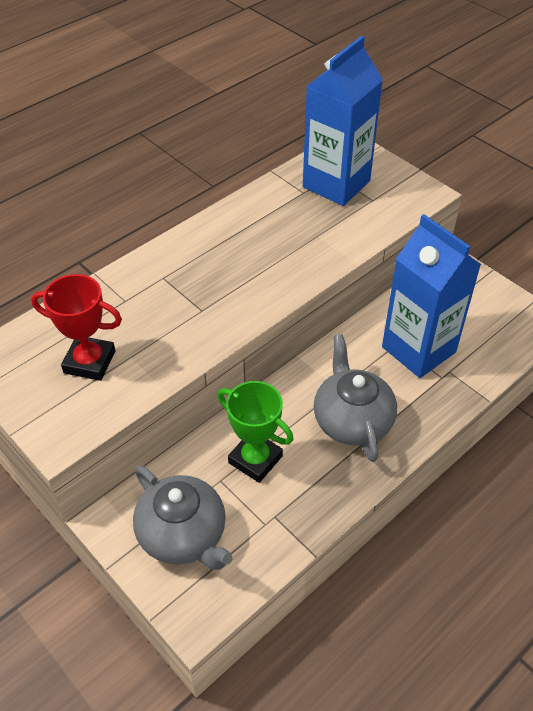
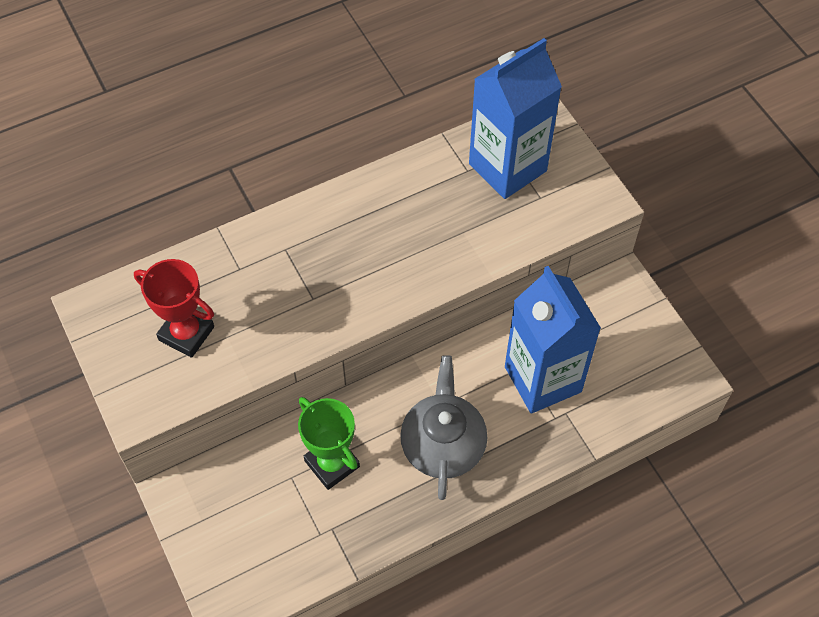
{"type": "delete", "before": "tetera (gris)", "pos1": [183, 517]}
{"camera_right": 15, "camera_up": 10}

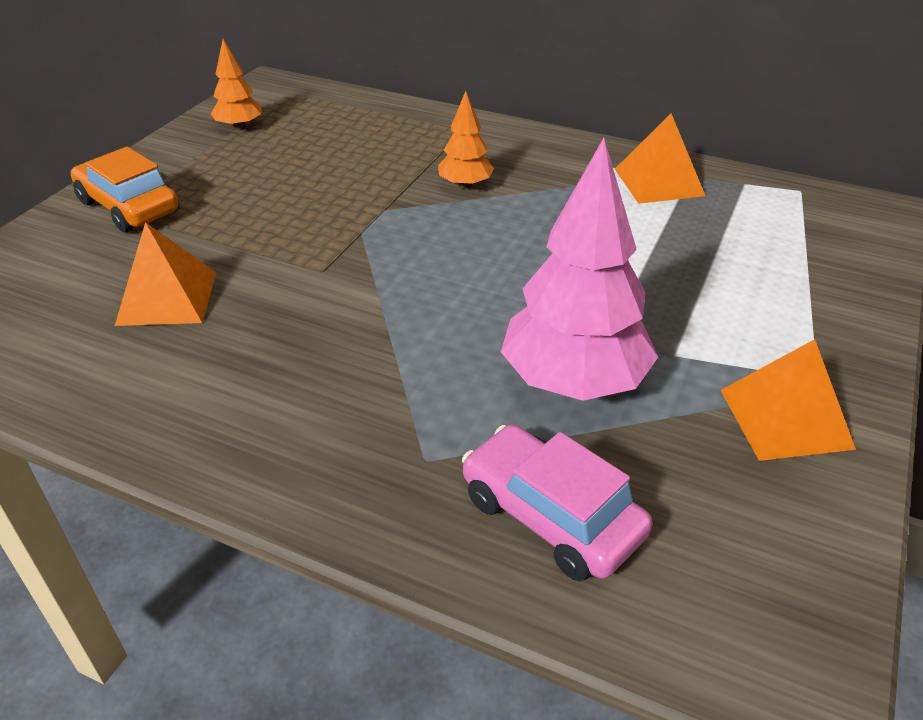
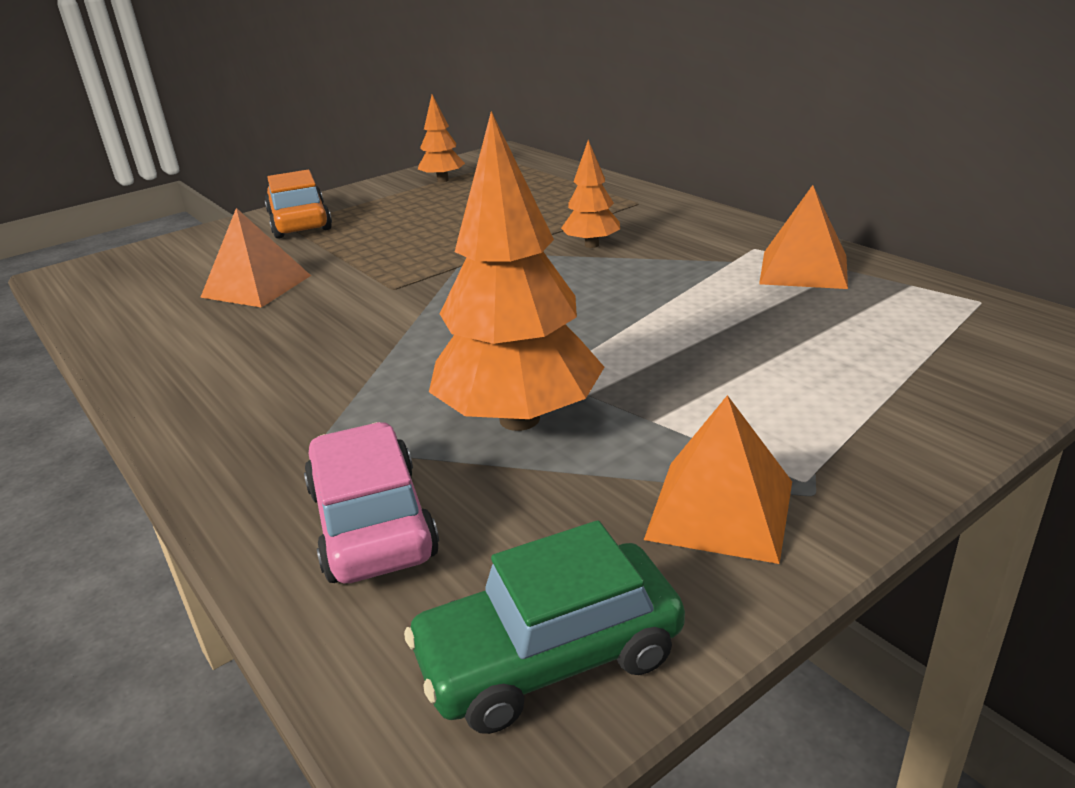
{"type": "insert", "after": "coche (verde)", "pos2": [544, 627]}
{"type": "recolor", "before": "árbol (rosa)", "after": "árbol (naranja)", "pos1": [579, 269], "pos2": [516, 271]}
{"camera_right": 30, "camera_up": -10}

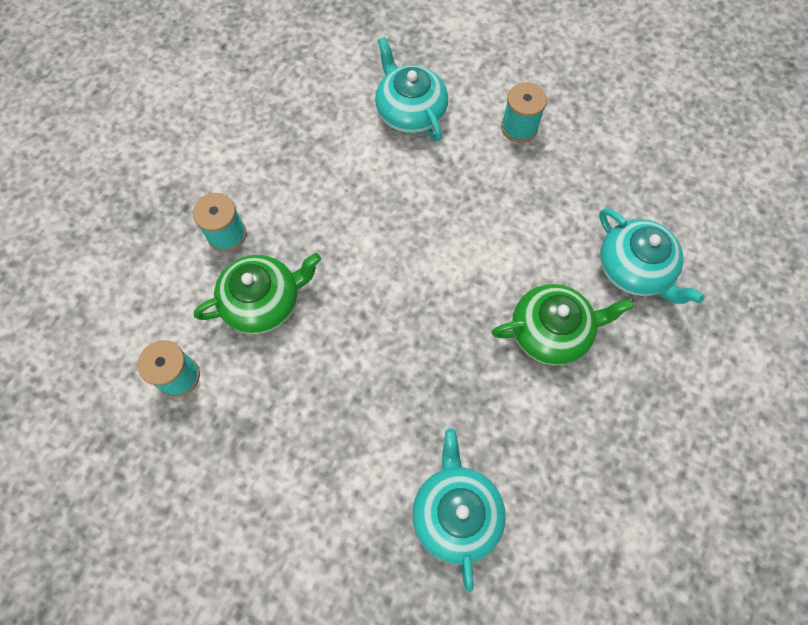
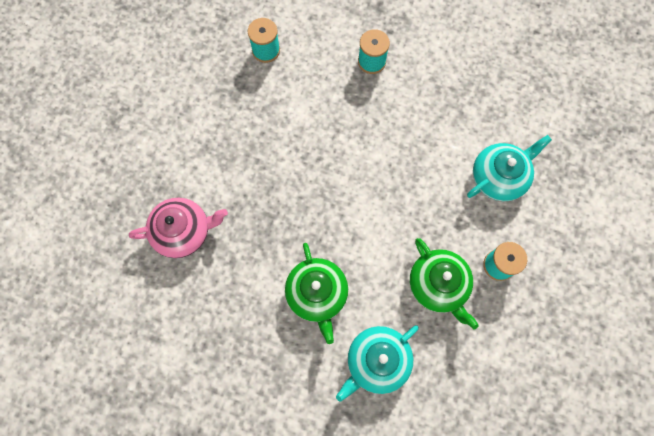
{"type": "recolor", "before": "tetera (turquesa)", "after": "tetera (rosa)", "pos1": [459, 510], "pos2": [178, 228]}
{"type": "move", "before": "tetera (verde)", "pos1": [257, 293], "pos2": [444, 284]}
{"camera_right": 85, "camera_up": 5}

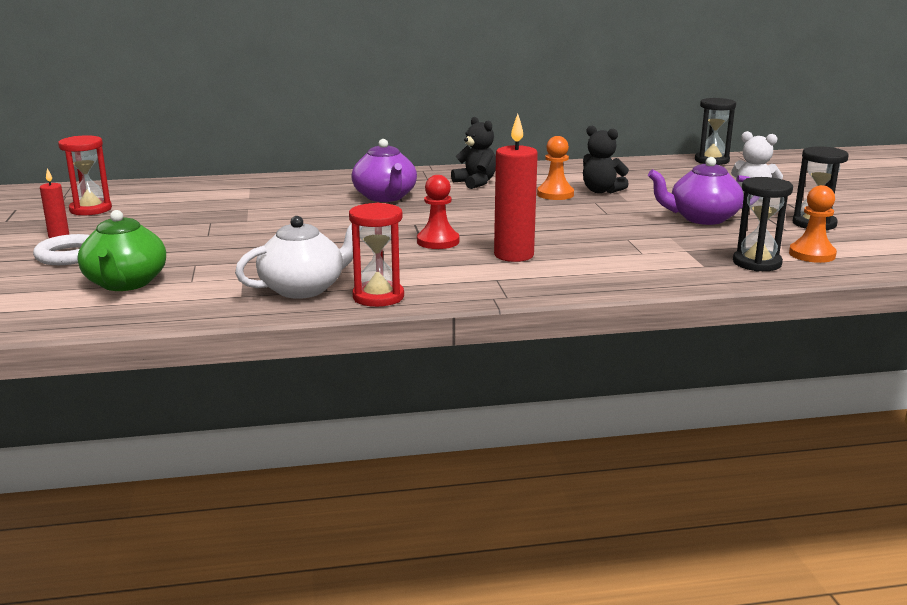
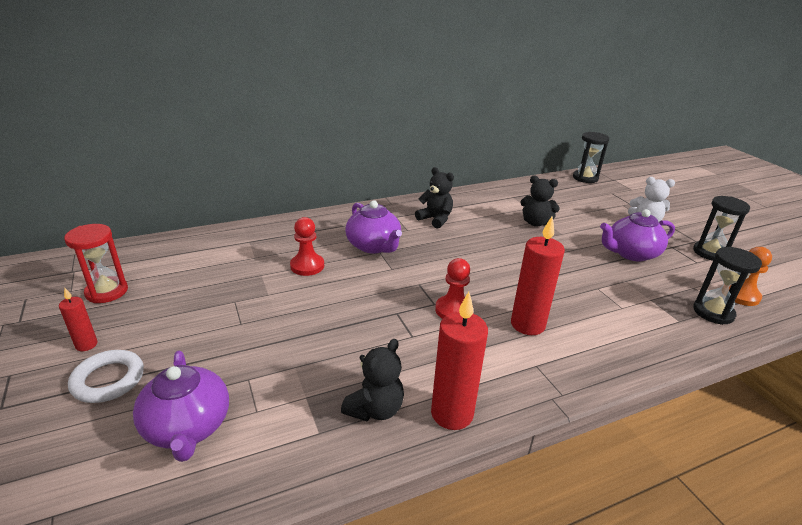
{"type": "recolor", "before": "tetera (verde)", "after": "tetera (morado)", "pos1": [121, 250], "pos2": [181, 406]}
{"type": "insert", "after": "peón (rojo)", "pos2": [307, 246]}
{"type": "replace", "before": "tetera (blanco)", "after": "osito (negro)", "pos1": [294, 257], "pos2": [372, 380]}
{"type": "replace", "before": "reloj de arena (rojo)", "after": "vela (rojo)", "pos1": [376, 255], "pos2": [459, 361]}
{"type": "delete", "before": "peón (naranja)", "pos1": [555, 168]}
{"camera_right": -15, "camera_up": 10}

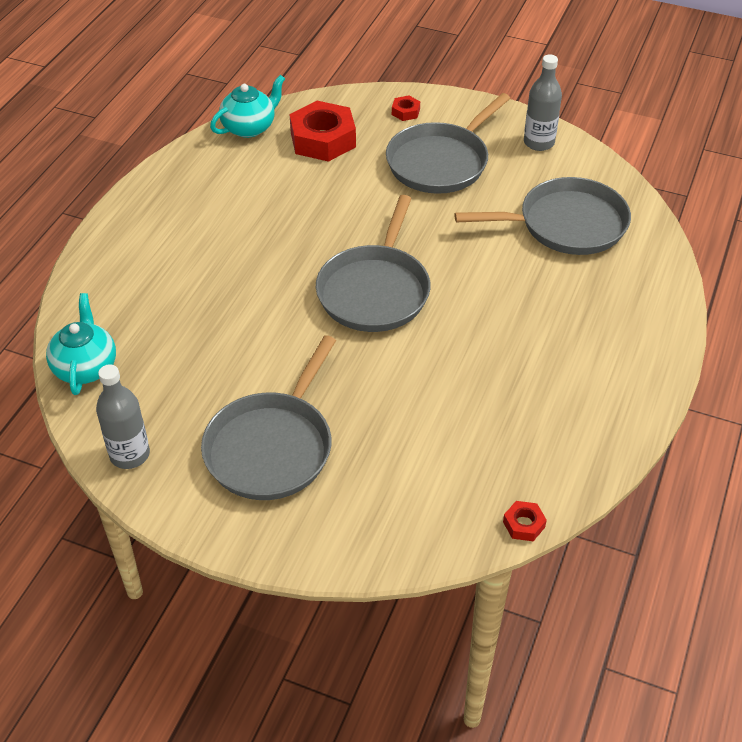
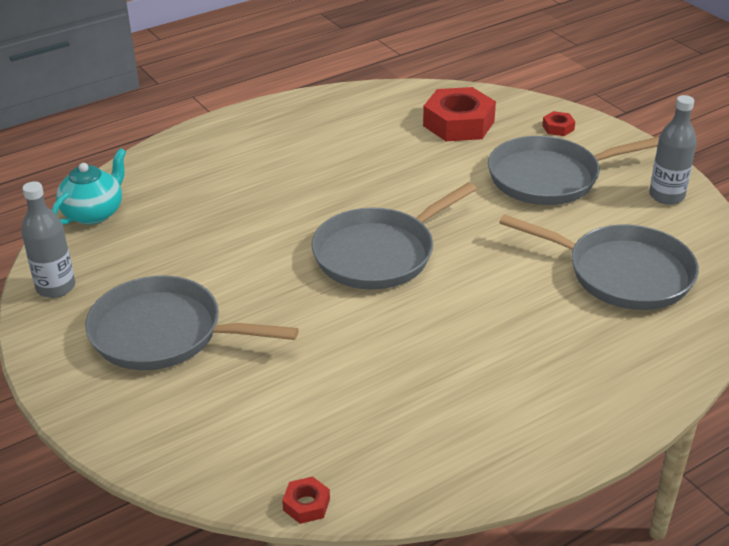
{"type": "rotate", "before": "sartén (gris)", "pos1": [268, 417], "pos2": [192, 323], "turn": 45}
{"type": "delete", "before": "tetera (turquesa)", "pos1": [247, 106]}
{"camera_right": 35, "camera_up": -10}

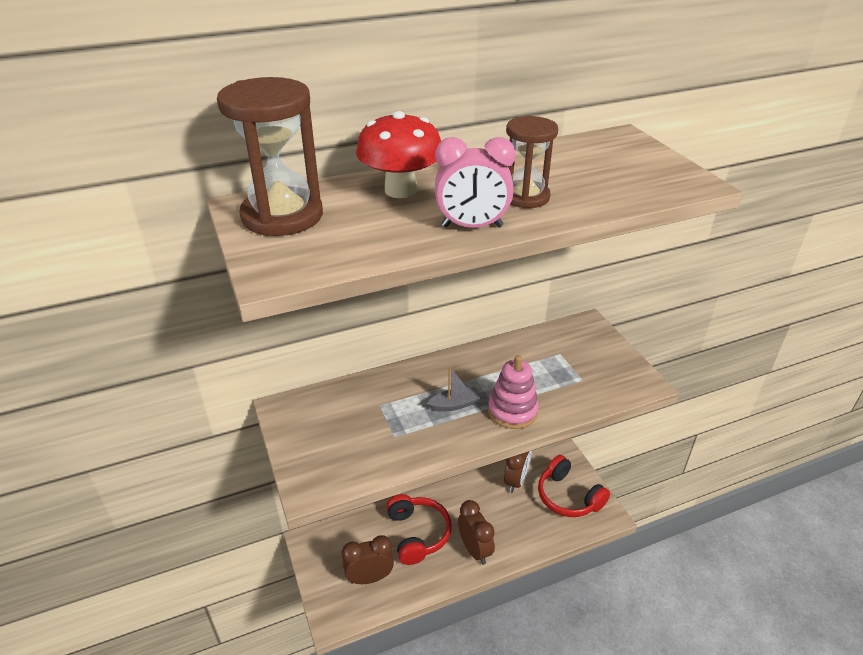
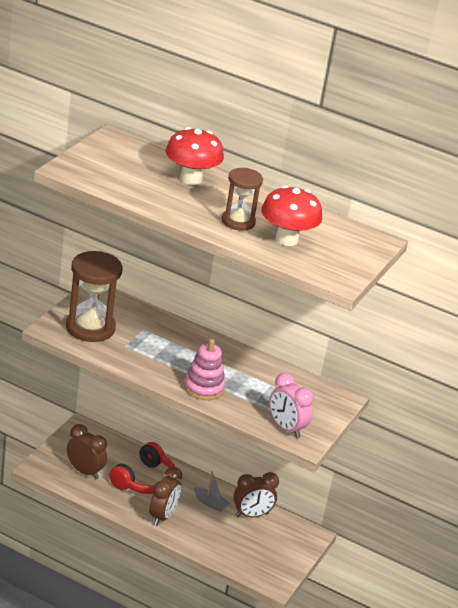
{"type": "move", "before": "reloj de arena (marrón)", "pos1": [270, 156], "pos2": [94, 296]}
{"type": "move", "before": "barco (gris)", "pos1": [454, 389], "pos2": [211, 491]}
{"type": "insert", "after": "seta (rojo)", "pos2": [291, 216]}
{"type": "move", "before": "despertador (rosa)", "pos1": [475, 182], "pos2": [291, 405]}
{"type": "delete", "before": "auriculares (rojo)", "pos1": [574, 486]}
{"camera_right": 45, "camera_up": -5}

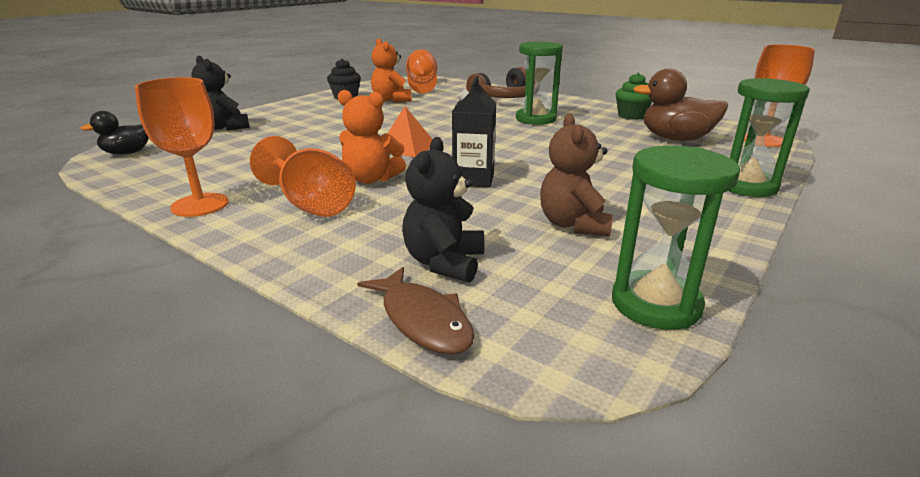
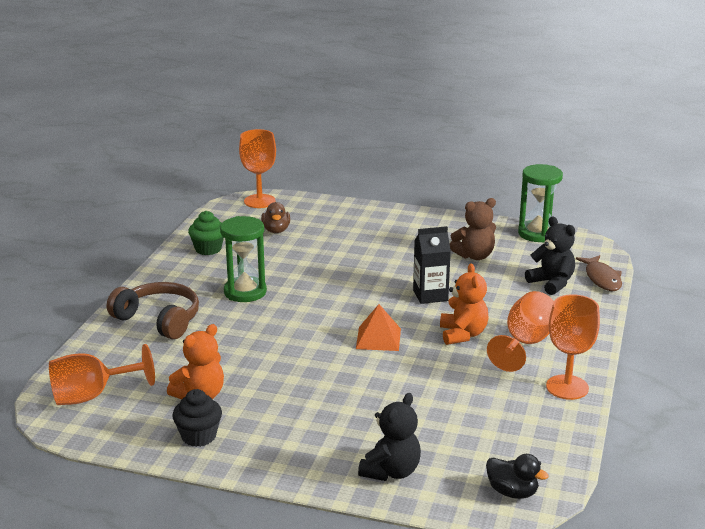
{"type": "resize", "before": "pato (marrón)", "pos1": [680, 104], "pos2": [275, 217], "scale": 0.6}
{"type": "rotate", "before": "osito (negro)", "pos1": [443, 210], "pos2": [550, 255], "turn": -120}
{"type": "rotate", "before": "pez (marrón)", "pos1": [416, 310], "pos2": [599, 273], "turn": 135}
{"type": "delete", "before": "reloj de arena (verde)", "pos1": [769, 137]}
{"camera_right": -110, "camera_up": 0}

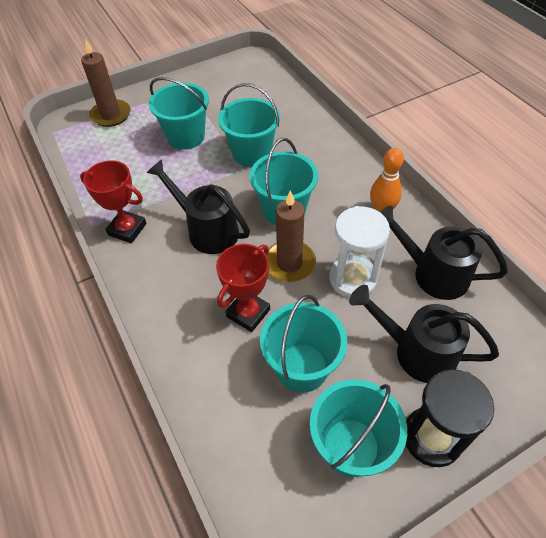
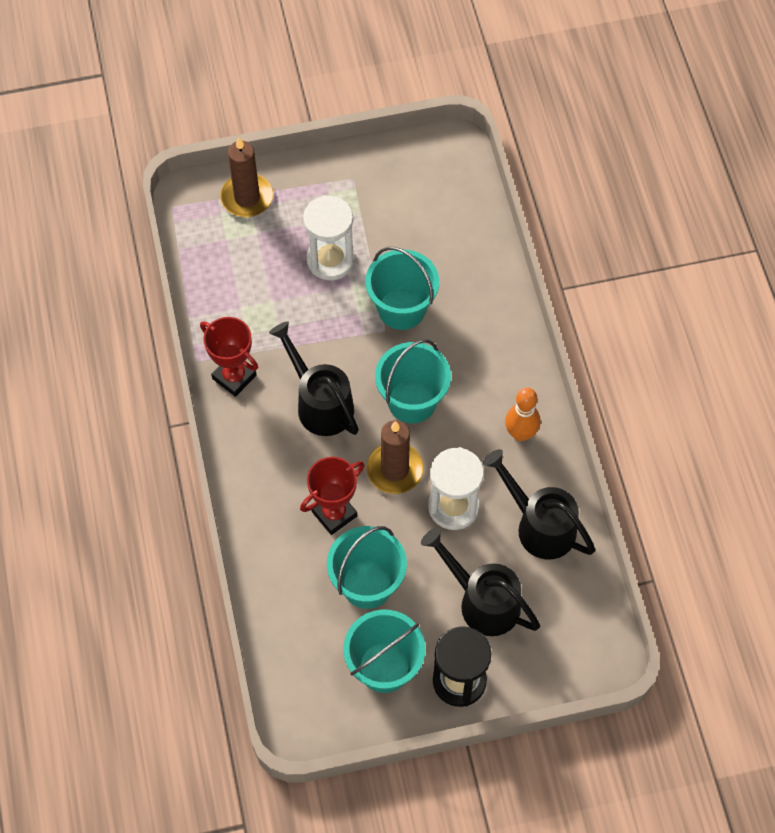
{"type": "replace", "before": "balde (turquesa)", "after": "reloj de arena (blanco)", "pos1": [179, 113], "pos2": [329, 237]}
{"camera_right": 15, "camera_up": 10}

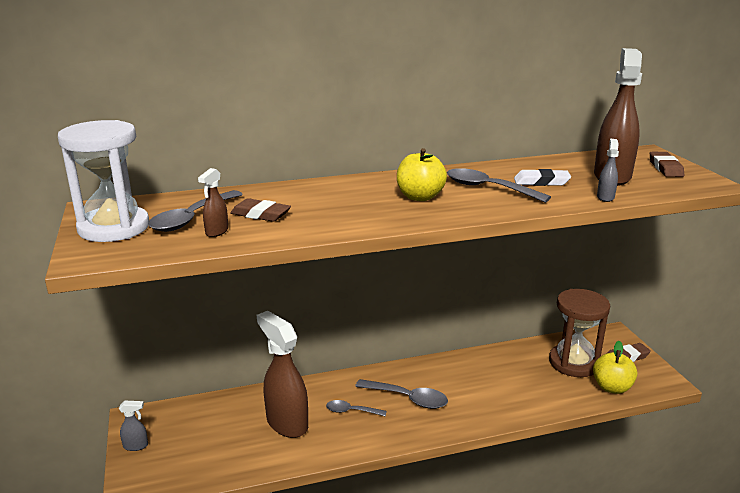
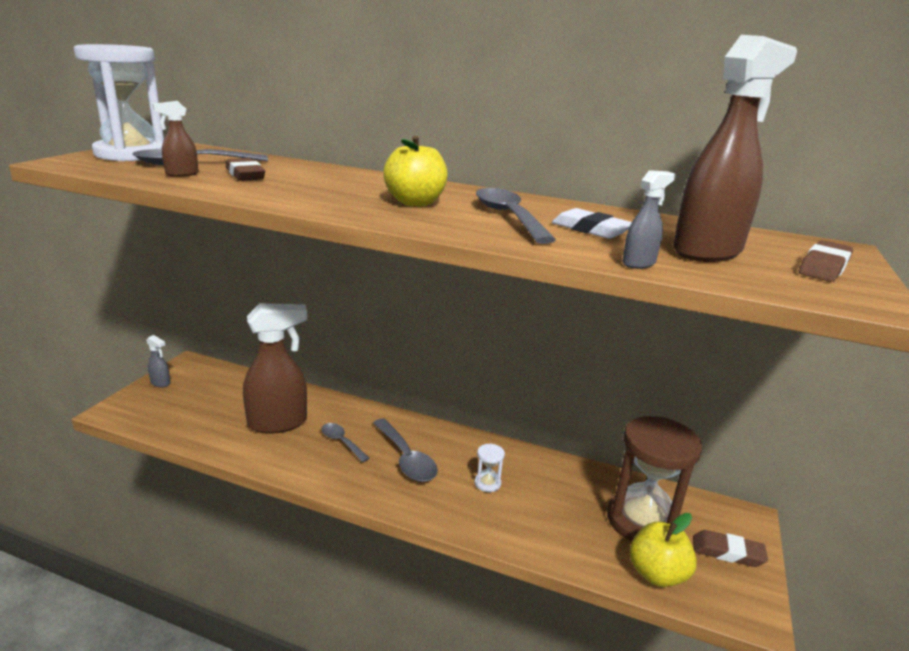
{"type": "rotate", "before": "pulverizador (marrón)", "pos1": [282, 374], "pos2": [275, 368], "turn": 75}
{"type": "insert", "after": "reloj de arena (blanco)", "pos2": [490, 467]}
{"camera_right": 35, "camera_up": 0}

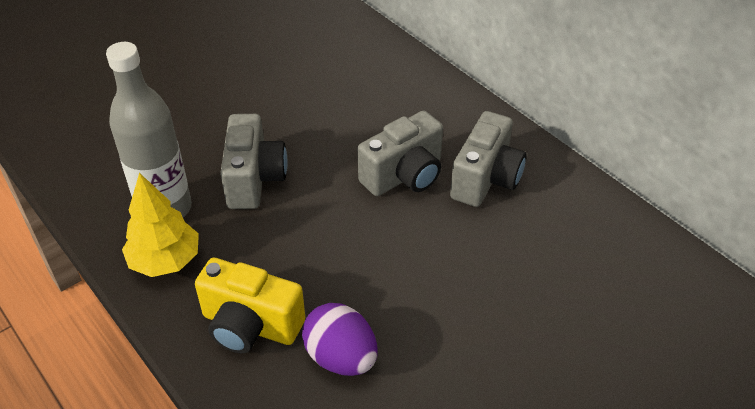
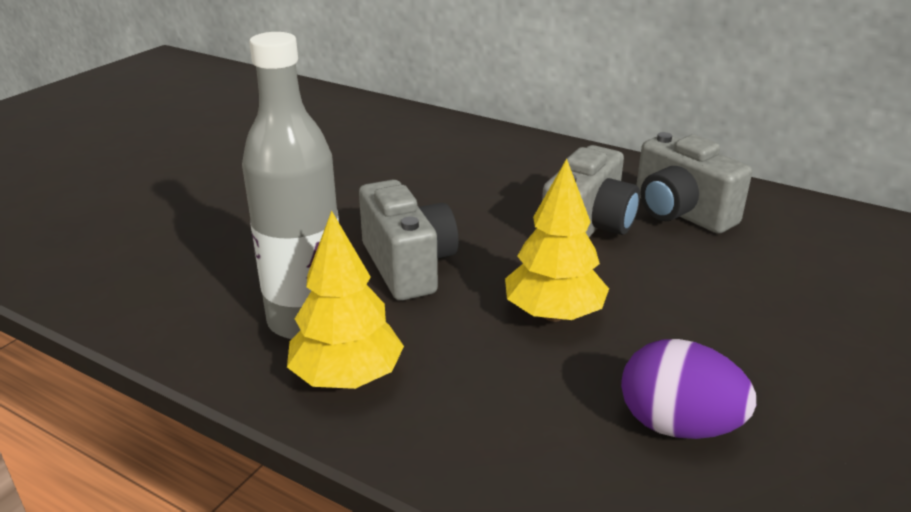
{"type": "insert", "after": "árbol (amarillo)", "pos2": [557, 239]}
{"type": "rotate", "before": "cámara (gris)", "pos1": [488, 159], "pos2": [694, 183], "turn": 135}
{"type": "delete", "before": "cámara (amarillo)", "pos1": [250, 305]}
{"camera_right": -20, "camera_up": -15}

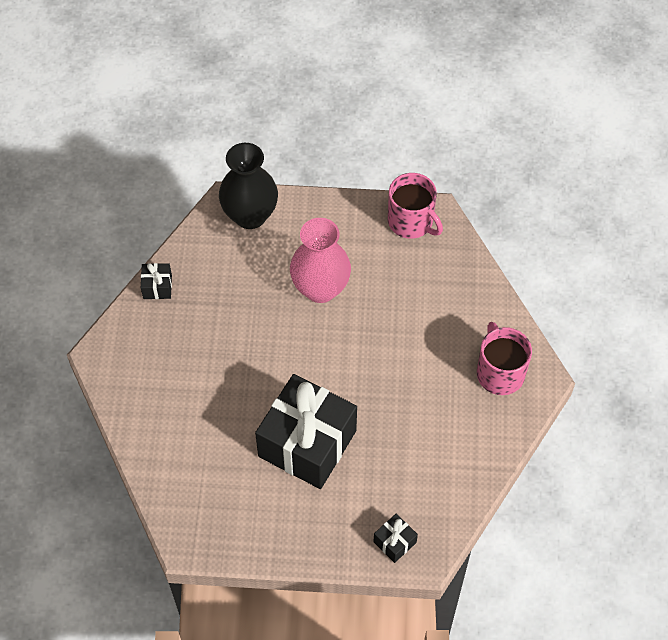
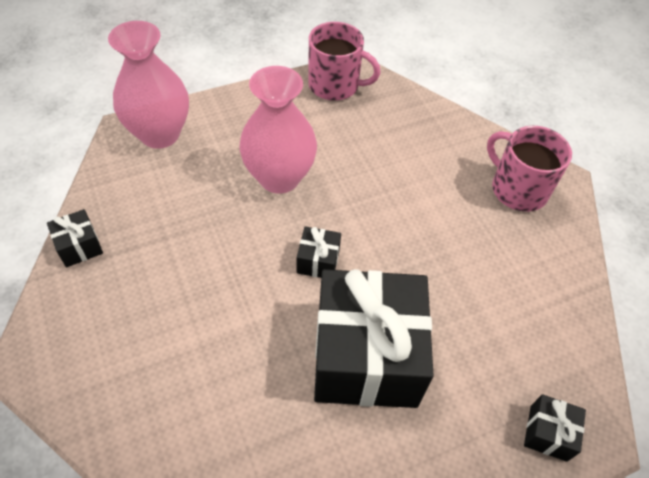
{"type": "recolor", "before": "florero (negro)", "after": "florero (rosa)", "pos1": [248, 186], "pos2": [148, 85]}
{"type": "insert", "after": "regalo (negro)", "pos2": [319, 252]}
{"camera_right": -30, "camera_up": -5}

